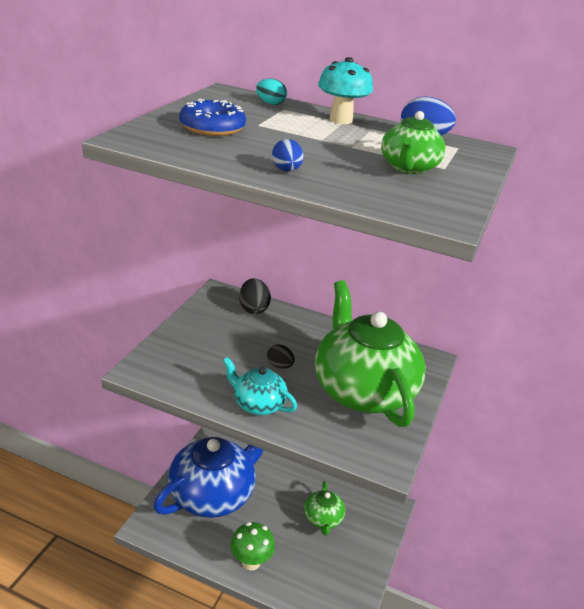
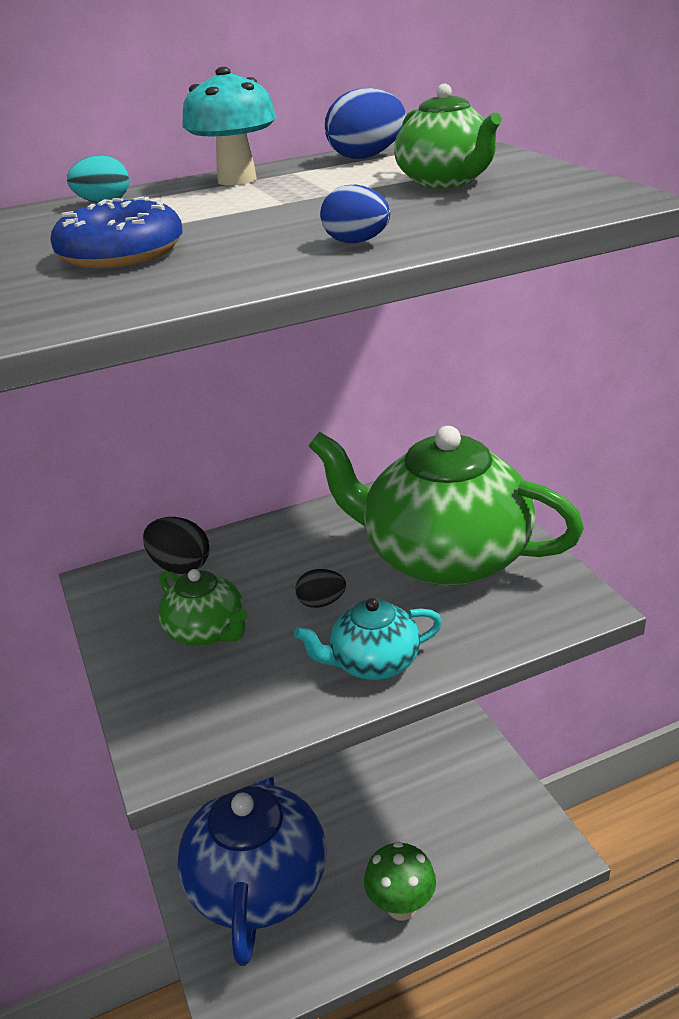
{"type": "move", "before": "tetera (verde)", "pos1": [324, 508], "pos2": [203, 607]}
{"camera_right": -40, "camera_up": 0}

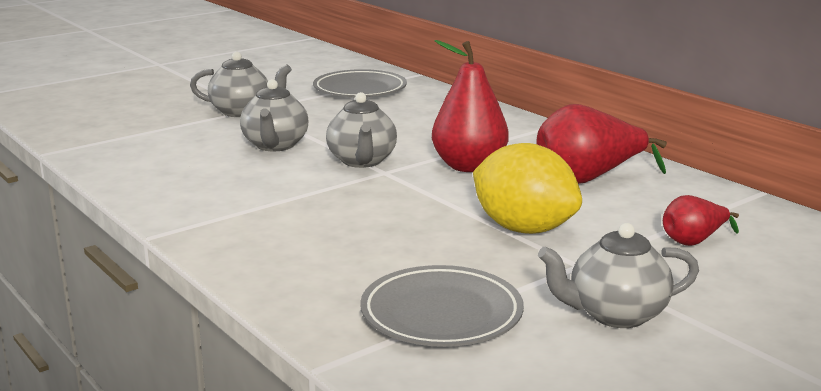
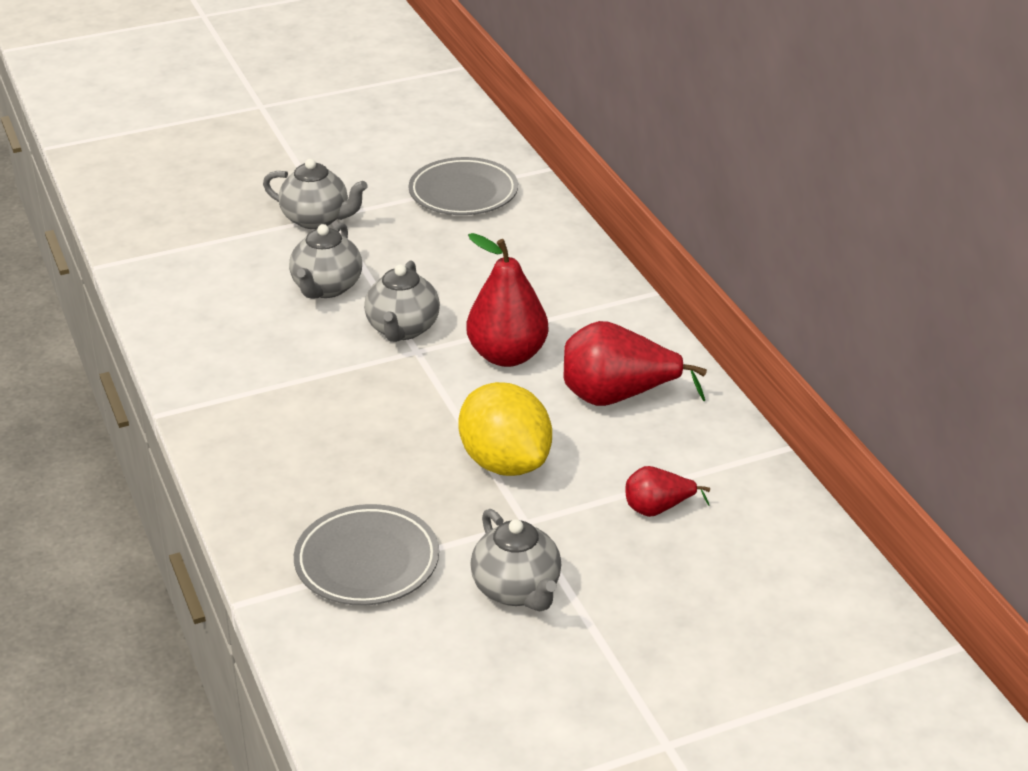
{"type": "rotate", "before": "tetera (gris)", "pos1": [618, 275], "pos2": [515, 560], "turn": -120}
{"camera_right": 15, "camera_up": 15}

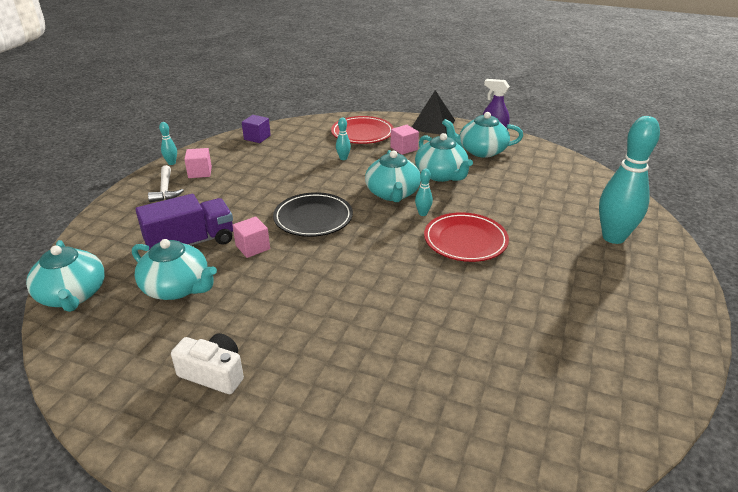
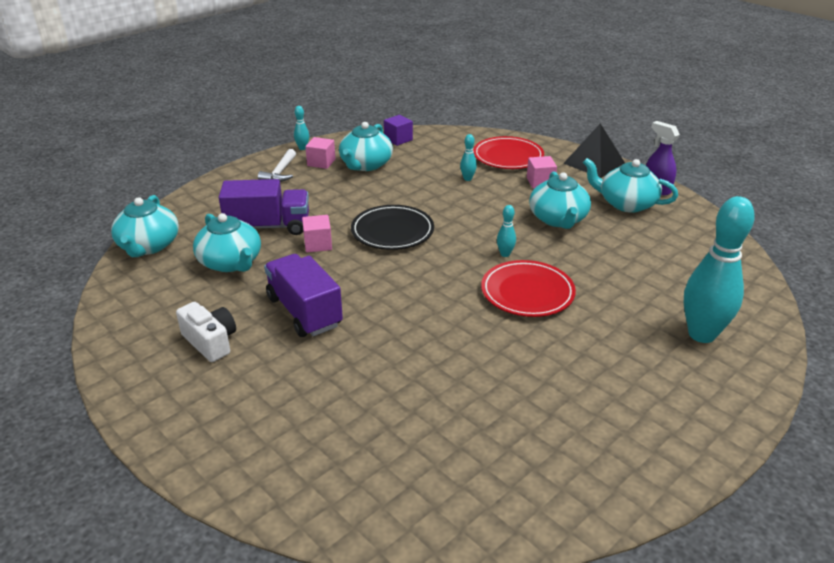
{"type": "insert", "after": "camión (morado)", "pos2": [303, 295]}
{"type": "move", "before": "tetera (turquesa)", "pos1": [393, 176], "pos2": [366, 146]}
{"camera_right": 25, "camera_up": 0}

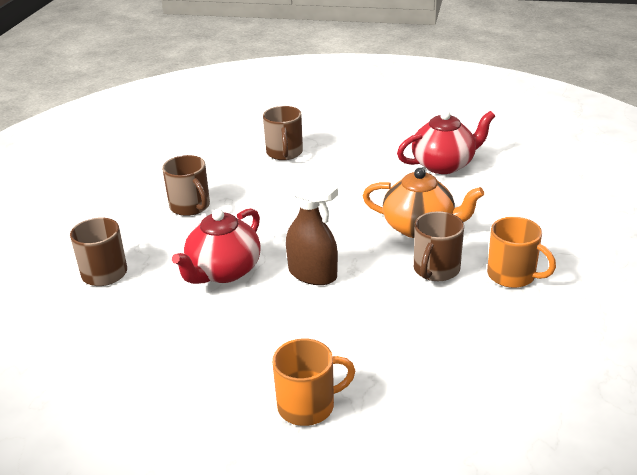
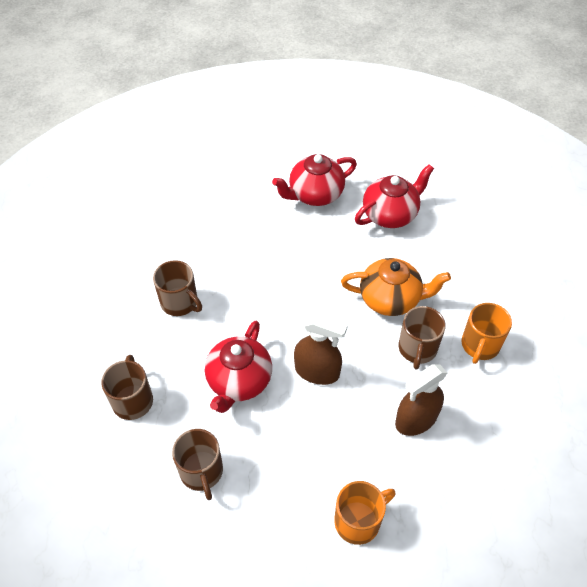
{"type": "move", "before": "taza (marrón)", "pos1": [283, 133], "pos2": [197, 464]}
{"type": "insert", "after": "tetera (rojo)", "pos2": [314, 180]}
{"type": "insert", "after": "pulverizador (marrón)", "pos2": [421, 400]}
{"type": "rotate", "before": "taza (naranja)", "pos1": [521, 252], "pos2": [487, 333], "turn": 90}
{"camera_right": -15, "camera_up": 20}

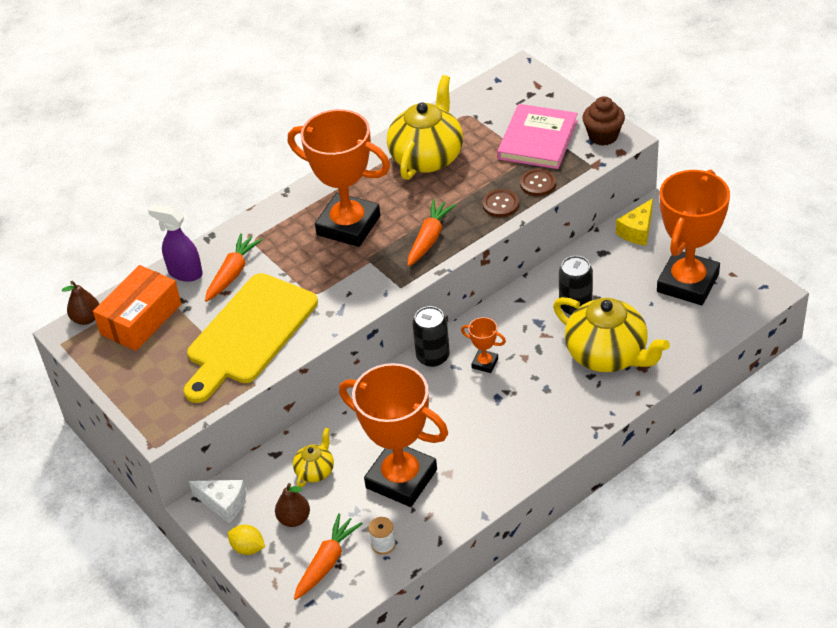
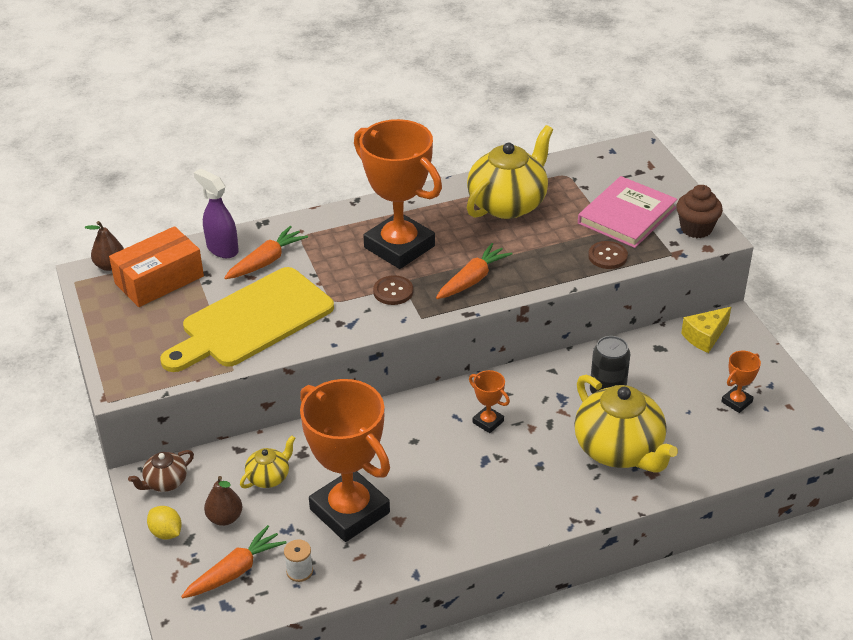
{"type": "replace", "before": "queso (blanco)", "after": "tetera (marrón)", "pos1": [217, 501], "pos2": [161, 471]}
{"type": "move", "before": "botón (marrón)", "pos1": [500, 203], "pos2": [393, 290]}
{"type": "resize", "before": "trofeo (naranja)", "pos1": [693, 237], "pos2": [741, 382], "scale": 0.42}
{"type": "delete", "before": "lata (negro)", "pos1": [431, 336]}
{"camera_right": 15, "camera_up": -5}

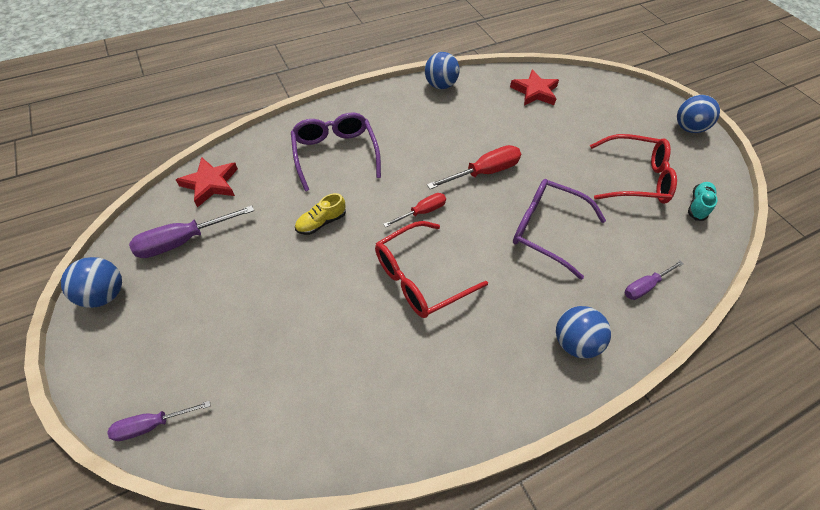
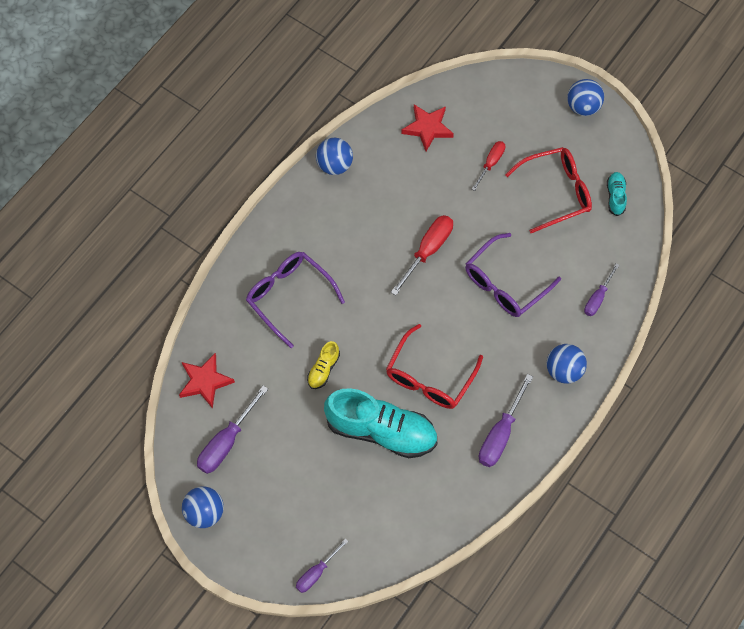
{"type": "insert", "after": "zapato (turquesa)", "pos2": [380, 423]}
{"type": "rotate", "before": "gafas (morado)", "pos1": [559, 229], "pos2": [513, 275], "turn": -45}
{"type": "move", "before": "destornillador (rojo)", "pos1": [414, 210], "pos2": [489, 166]}
{"type": "insert", "after": "destornillador (morado)", "pos2": [506, 420]}
{"camera_right": -25, "camera_up": 10}

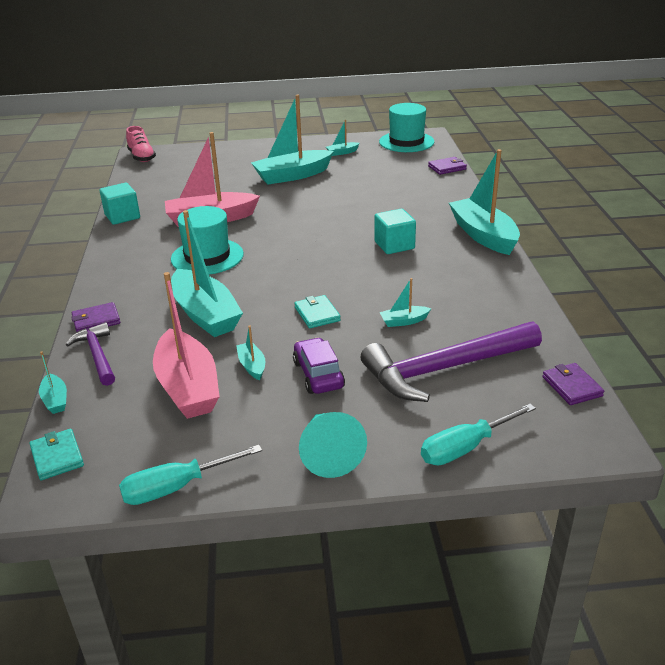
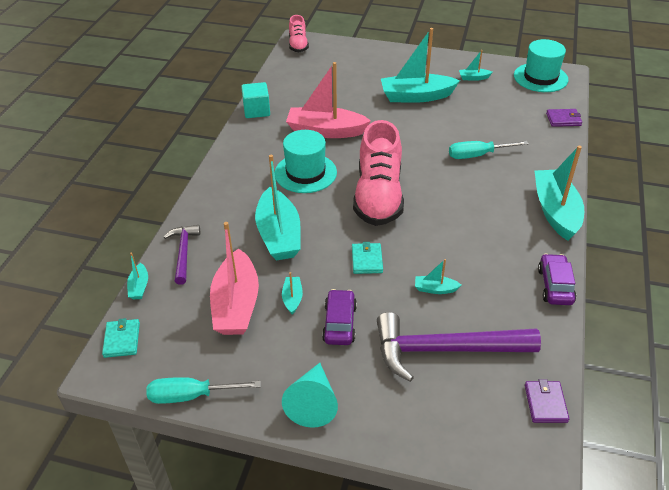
{"type": "insert", "after": "zapato (rosa)", "pos2": [378, 173]}
{"type": "move", "before": "destornillador (turquesa)", "pos1": [478, 434], "pos2": [489, 150]}
{"type": "insert", "after": "coche (morado)", "pos2": [557, 279]}
{"type": "delete", "before": "cartera (morado)", "pos1": [95, 317]}
{"type": "delete", "before": "cubo (turquesa)", "pos1": [395, 231]}
{"camera_right": 20, "camera_up": 10}

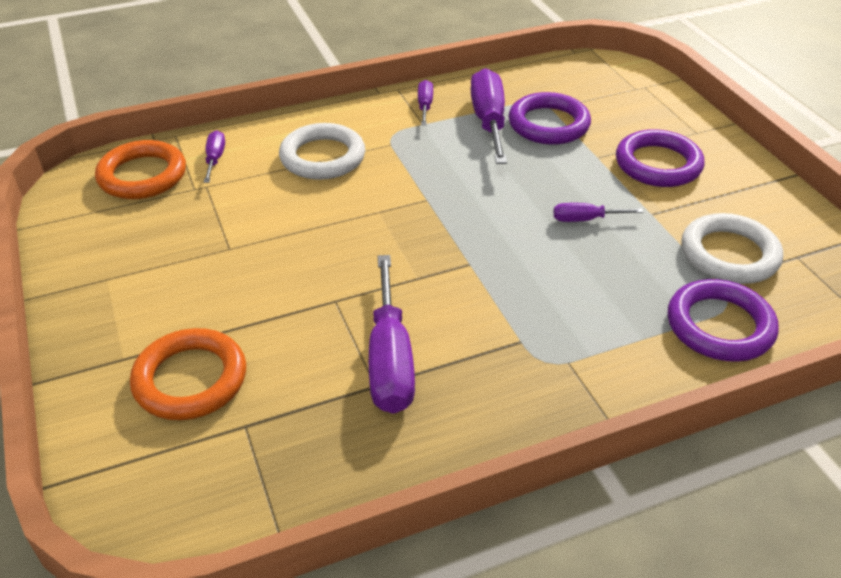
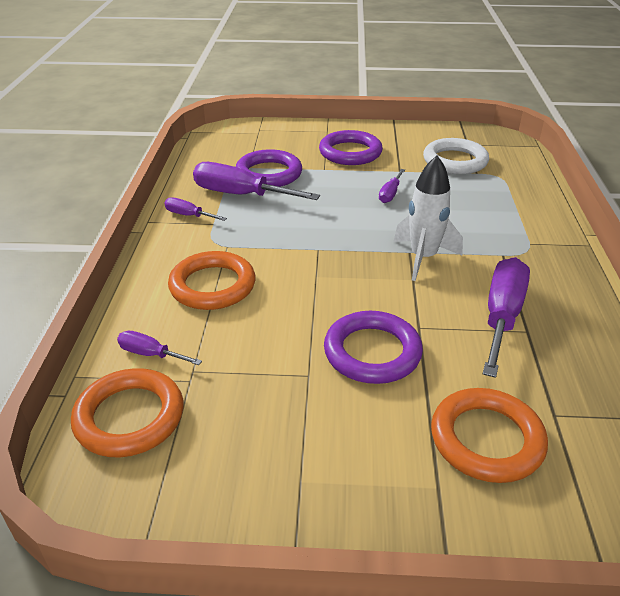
{"type": "recolor", "before": "anillo (blanco)", "after": "anillo (naranja)", "pos1": [322, 151], "pos2": [211, 280]}
{"type": "move", "before": "anillo (morado)", "pos1": [723, 320], "pos2": [373, 347]}
{"type": "insert", "after": "cohete (blanco)", "pos2": [428, 218]}
{"type": "rotate", "before": "destornillador (morado)", "pos1": [392, 334], "pos2": [506, 317], "turn": -90}
{"camera_right": -65, "camera_up": -5}

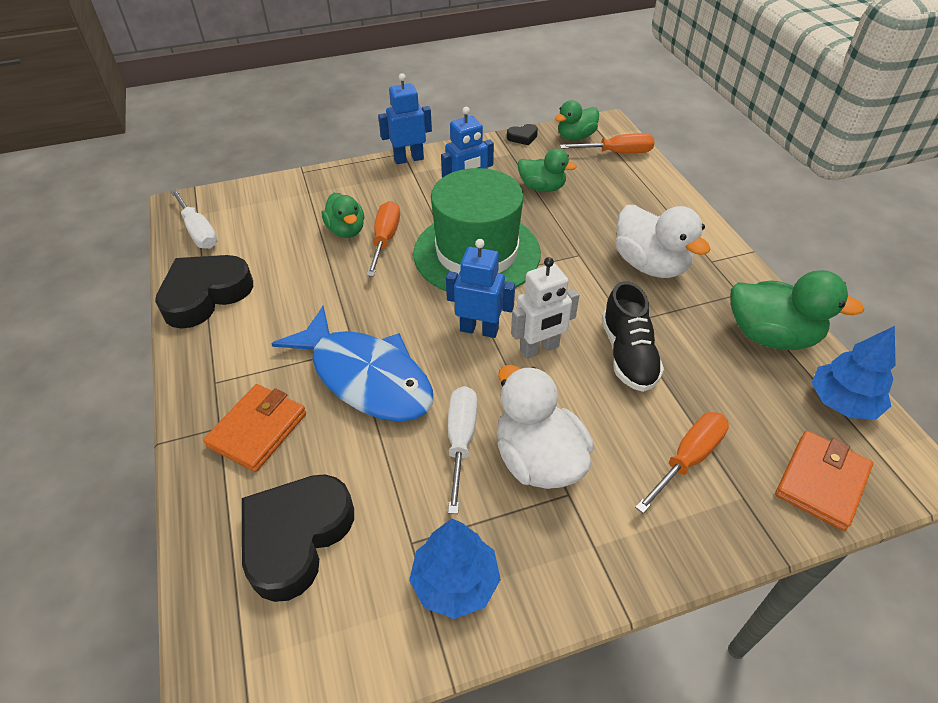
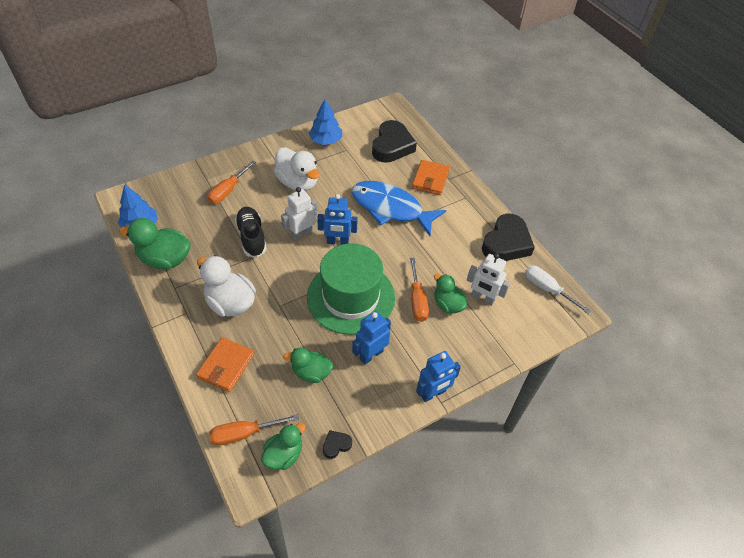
{"type": "move", "before": "cartera (naranja)", "pos1": [824, 481], "pos2": [225, 364]}
{"type": "insert", "after": "robot (blanco)", "pos2": [488, 279]}
{"type": "delete", "before": "destornillador (blanco)", "pos1": [462, 450]}
{"camera_right": 165, "camera_up": 5}

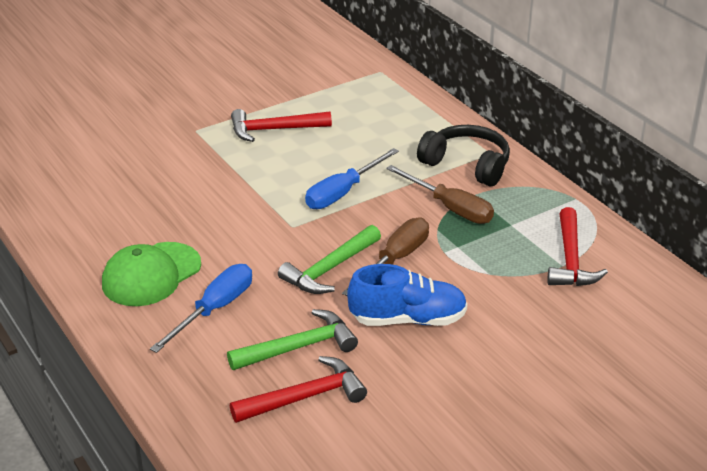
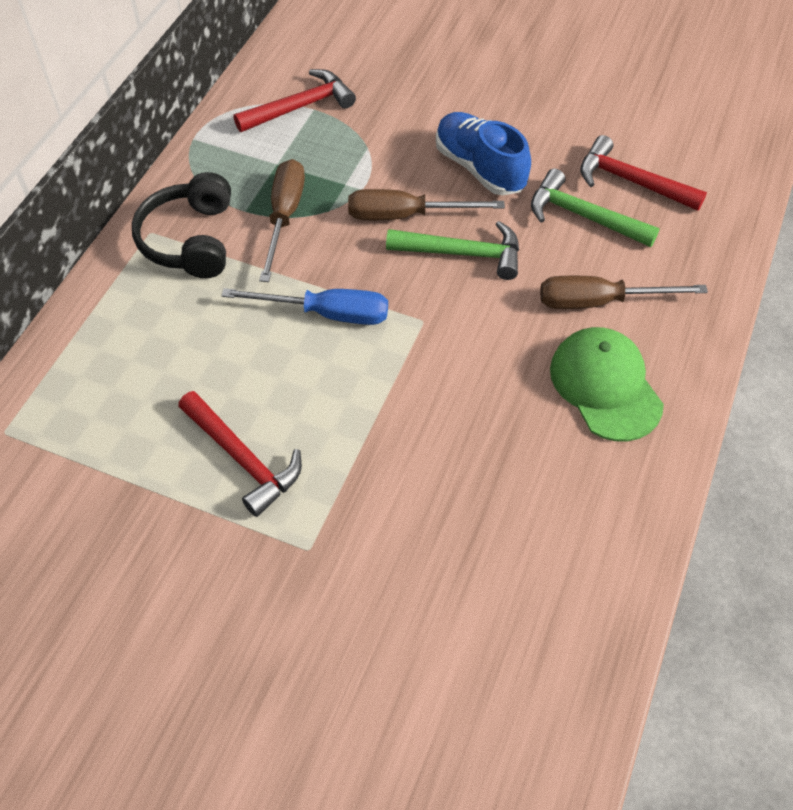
{"type": "recolor", "before": "destornillador (azul)", "after": "destornillador (marrón)", "pos1": [201, 308], "pos2": [624, 292]}
{"type": "rotate", "before": "gorra (verde)", "pos1": [151, 274], "pos2": [607, 384], "turn": -120}
{"camera_right": -125, "camera_up": 20}

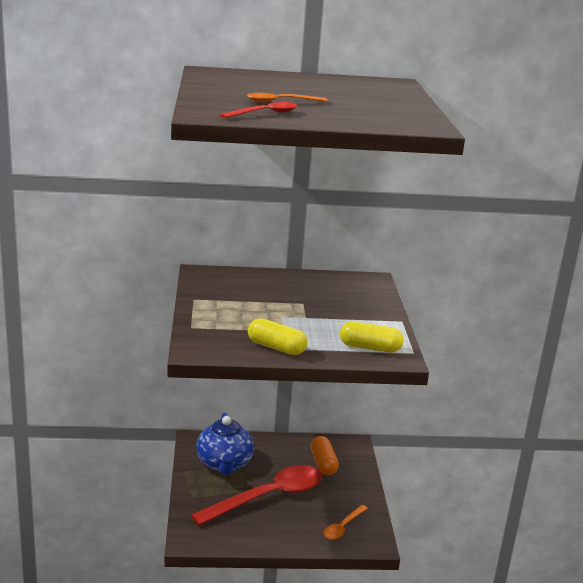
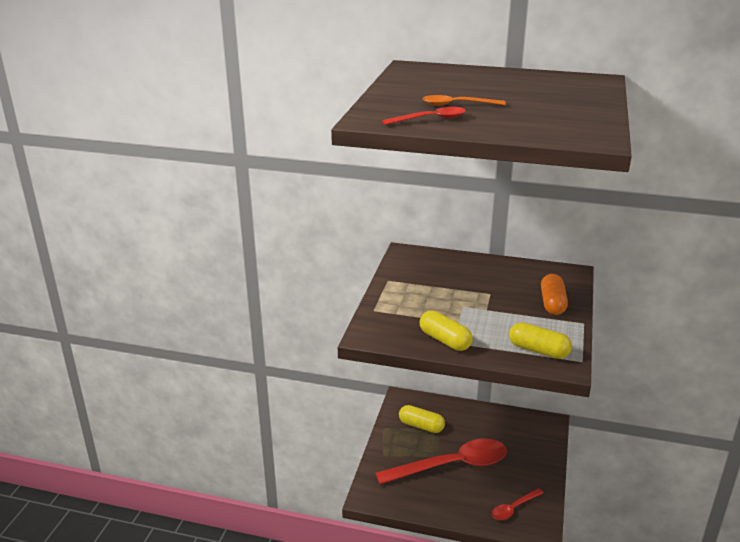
{"type": "replace", "before": "tetera (azul)", "after": "cápsula (amarillo)", "pos1": [225, 444], "pos2": [422, 419]}
{"type": "recolor", "before": "cuchara (naranja)", "after": "cuchara (rojo)", "pos1": [346, 522], "pos2": [517, 504]}
{"type": "move", "before": "cápsula (naranja)", "pos1": [325, 455], "pos2": [554, 294]}
{"camera_right": 20, "camera_up": 5}

